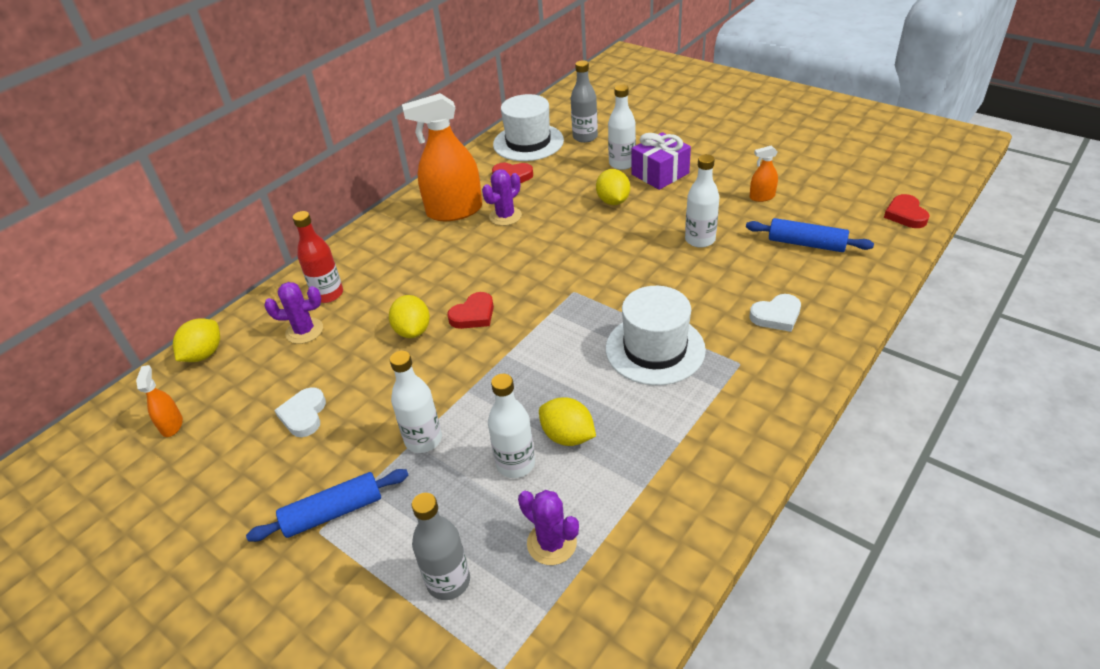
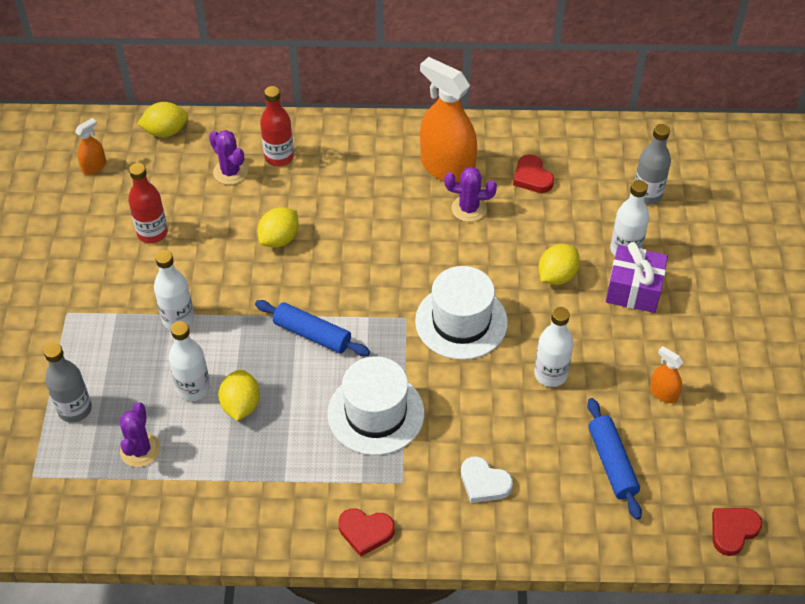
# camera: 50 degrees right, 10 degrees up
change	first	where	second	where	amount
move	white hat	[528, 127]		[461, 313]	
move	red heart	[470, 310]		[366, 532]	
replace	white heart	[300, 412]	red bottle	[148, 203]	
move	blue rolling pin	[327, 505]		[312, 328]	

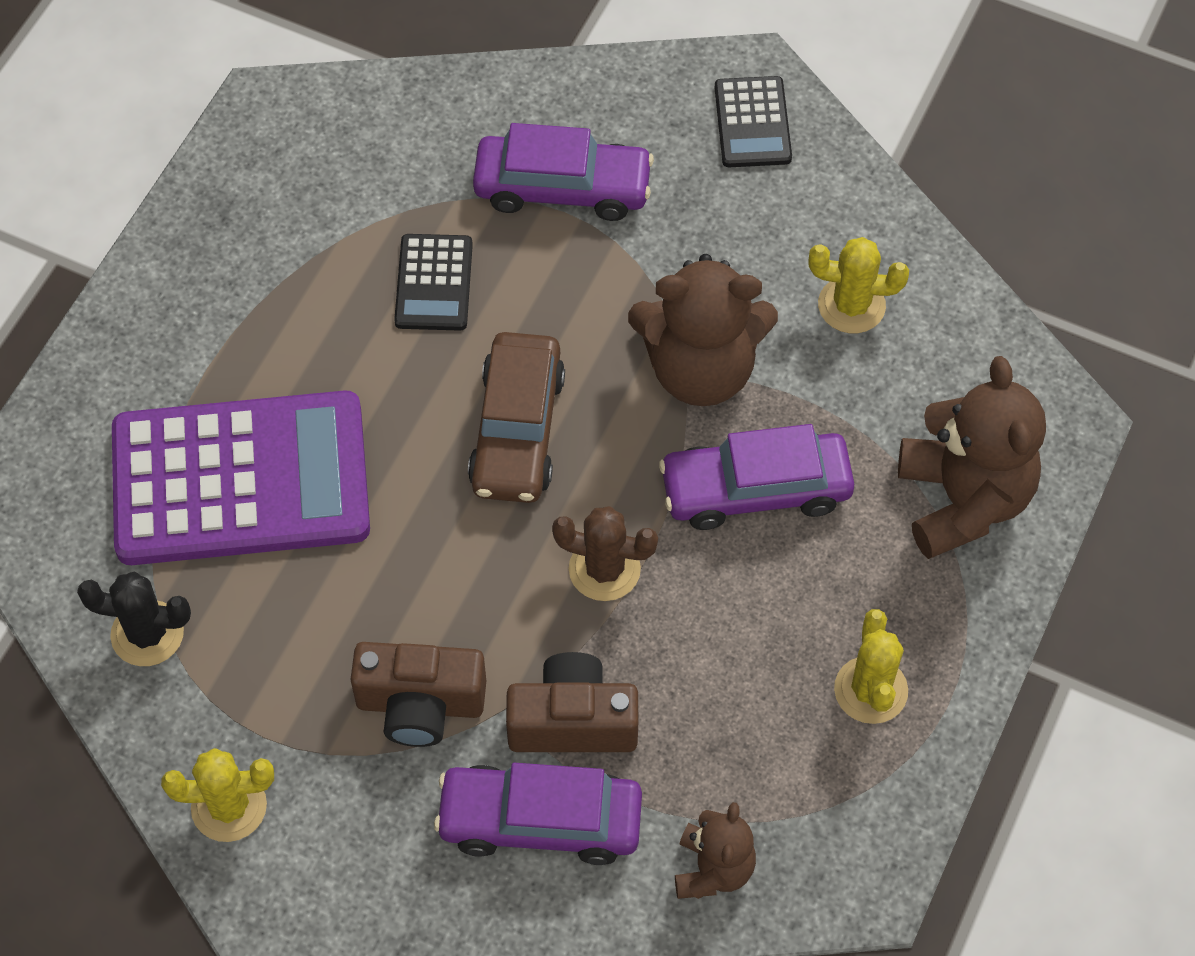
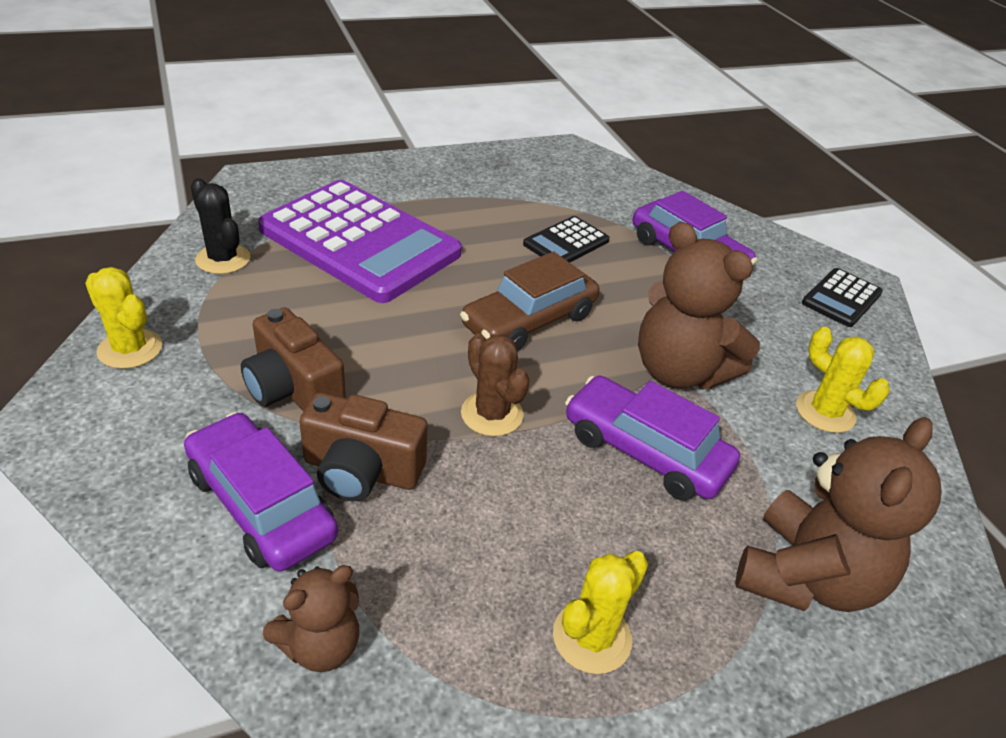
# camera: 40 degrees right, 20 degrees down
change	first	where	second	where	amount
rotate	brown camera	[572, 702]		[363, 446]	150 degrees clockwise

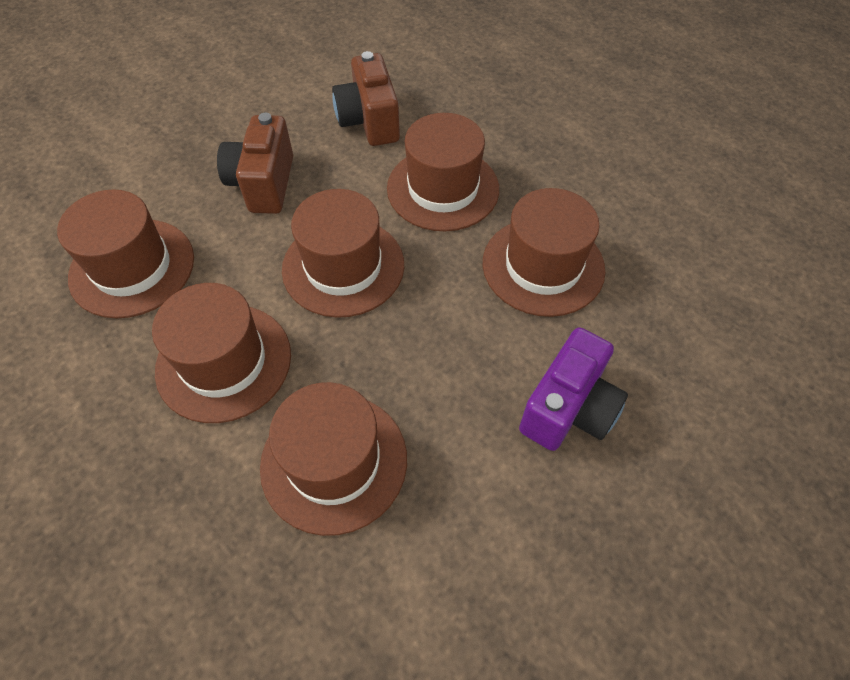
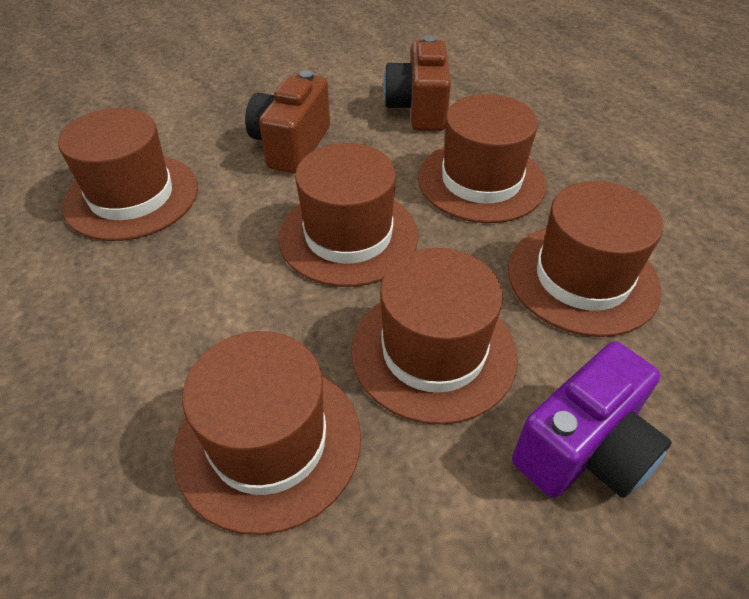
# camera: 15 degrees right, 10 degrees down
change	first	where	second	where	amount
move	brown hat	[221, 353]		[434, 336]	

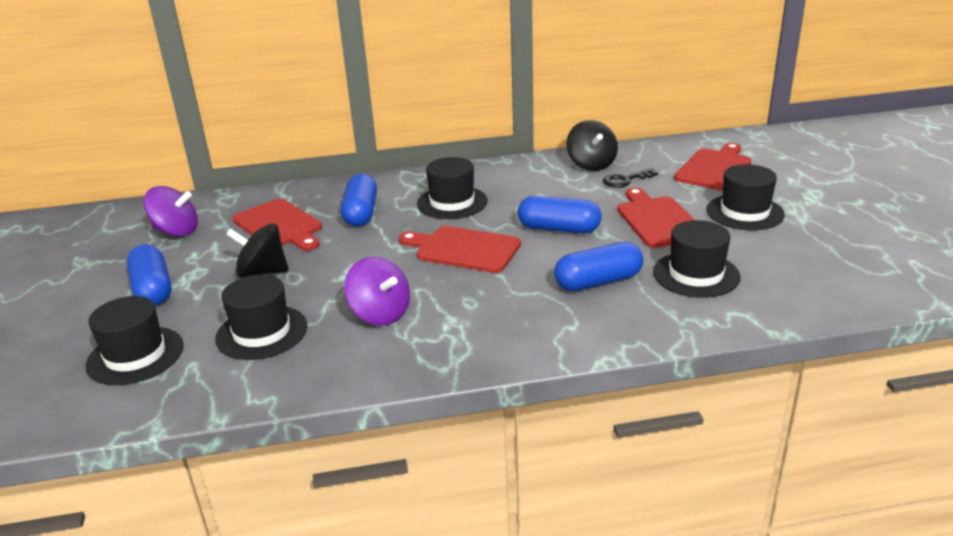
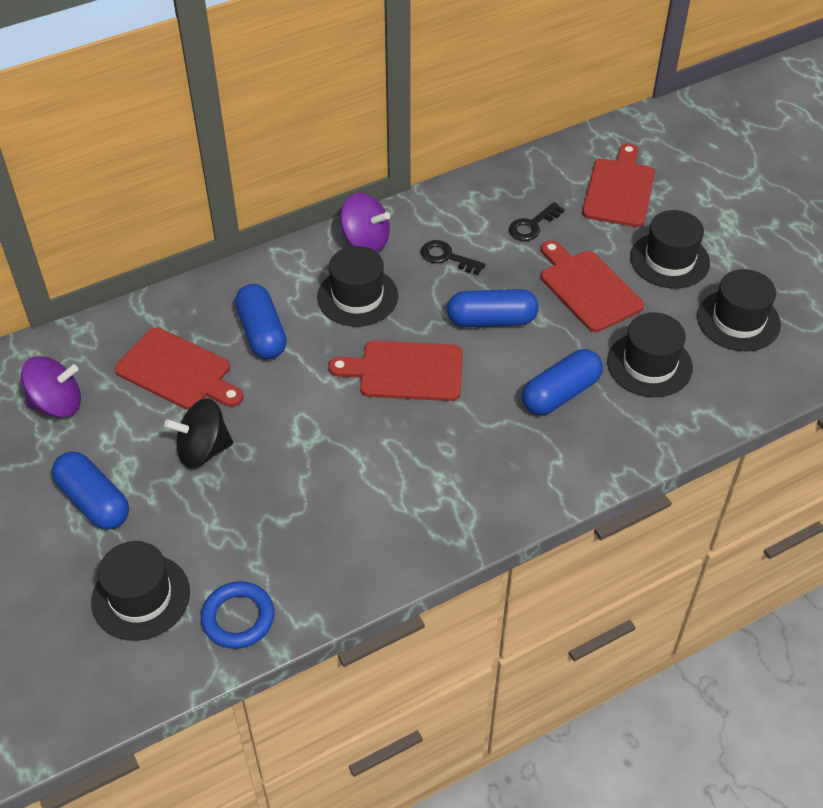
# camera: 20 degrees left, 20 degrees up
change	first	where	second	where	amount
delete	black spinning top	[592, 145]			
move	purple spinning top	[377, 291]		[365, 223]	
move	black hat	[261, 317]		[739, 310]	
insert			black key	[453, 257]	
insert			blue ring	[238, 615]	

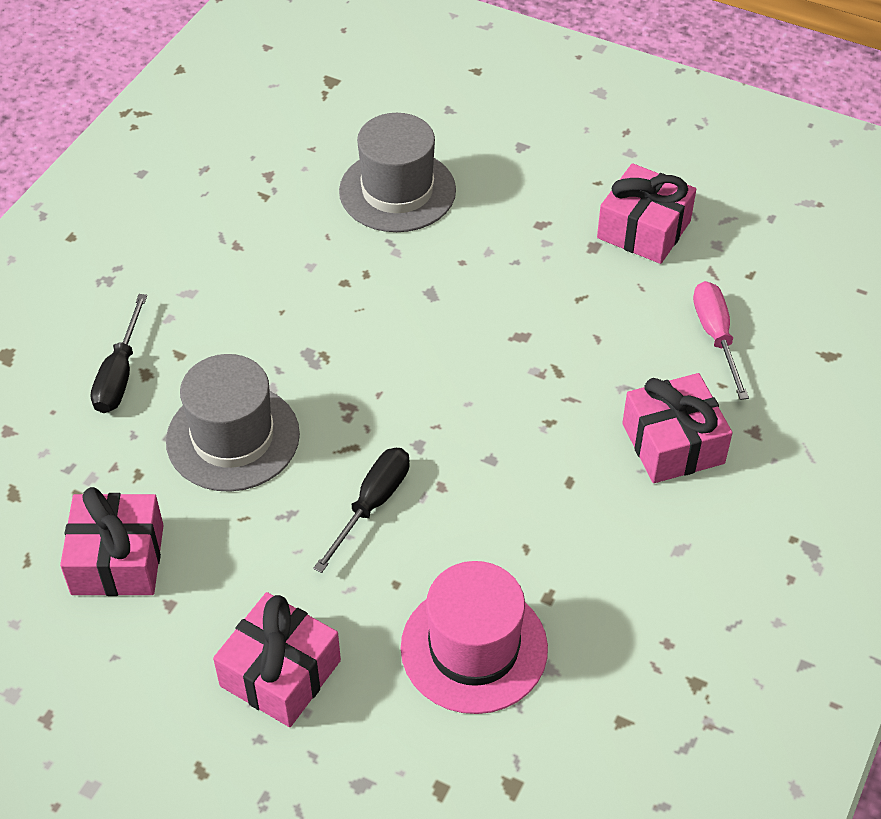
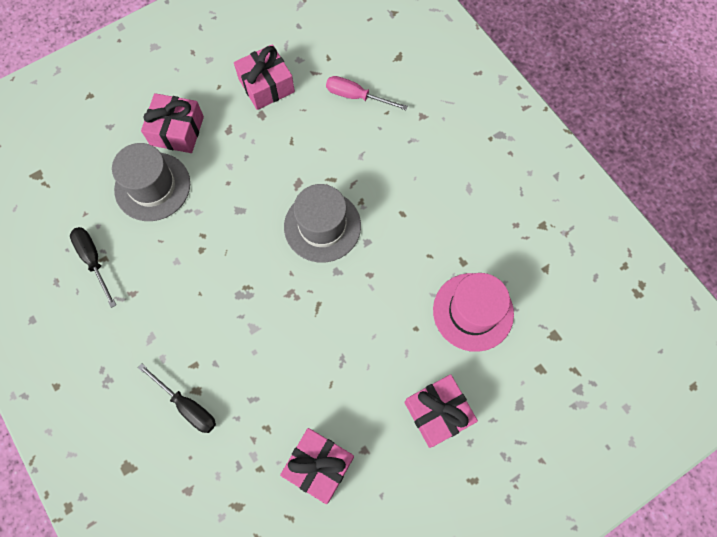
# camera: 60 degrees left, 20 degrees up
change	first	where	second	where	amount
move	grey hat	[233, 423]		[322, 223]	
move	pink gift	[677, 428]		[172, 123]	
move	black screwdriver	[361, 510]		[93, 267]	

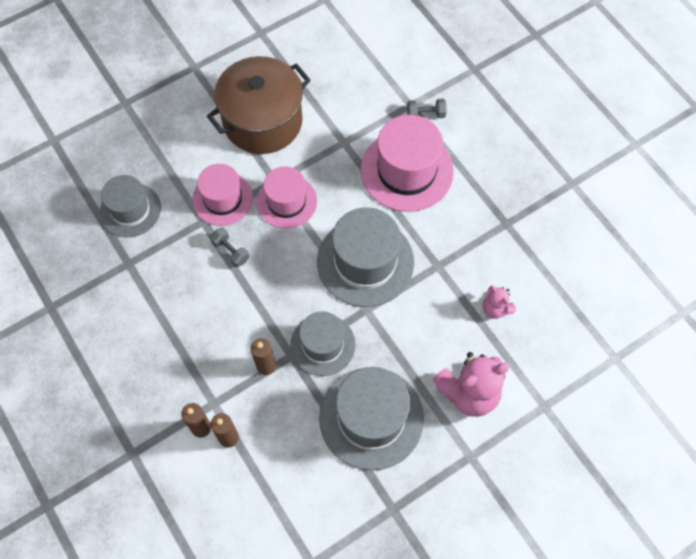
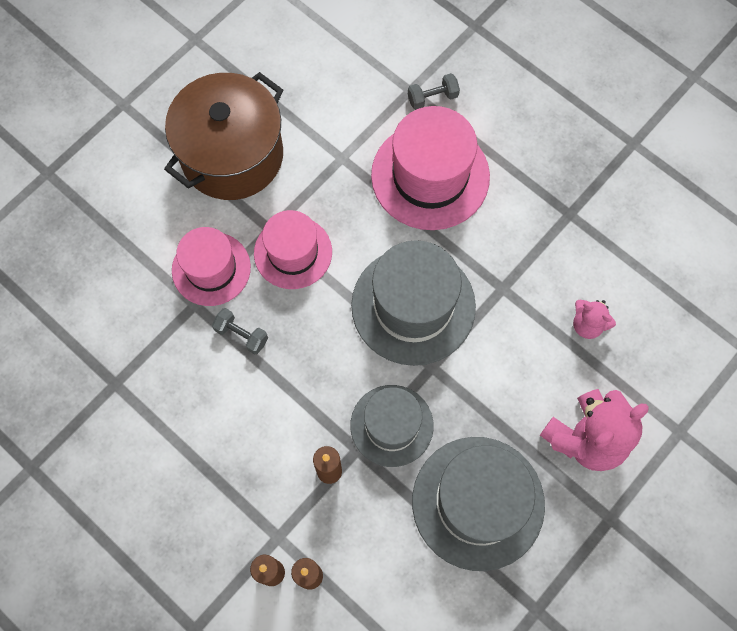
# camera: 15 degrees left, 5 degrees up
change	first	where	second	where	amount
delete	grey hat	[130, 206]			

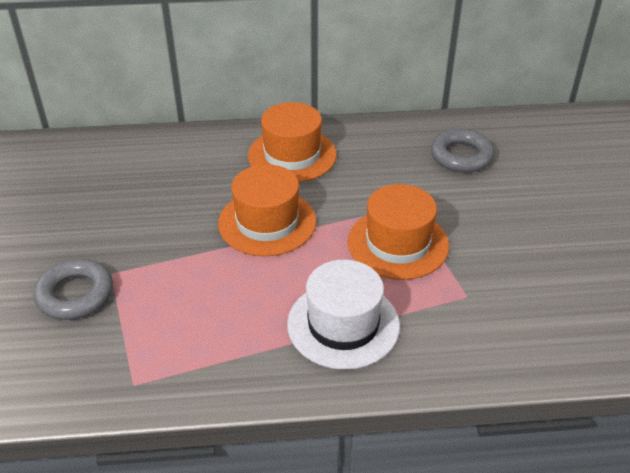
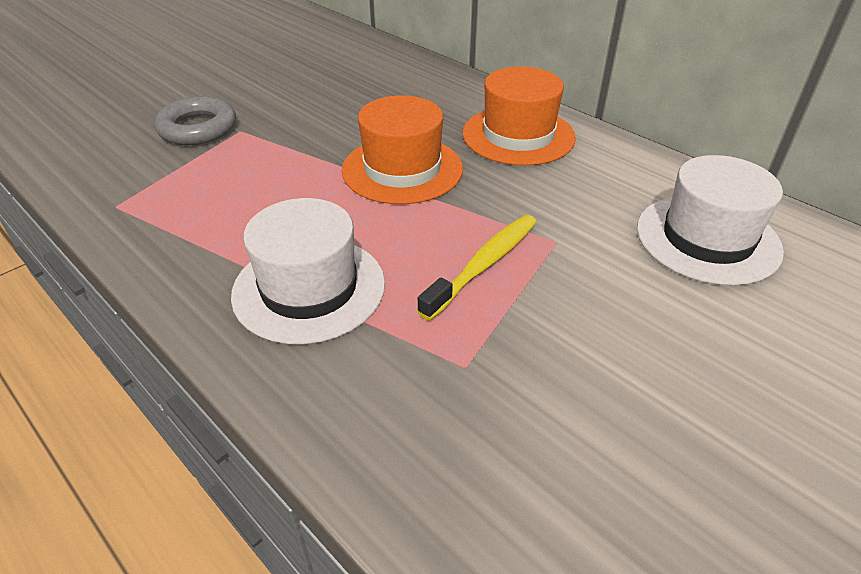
# camera: 50 degrees right, 0 degrees up
change	first	where	second	where	amount
replace	grey ring	[462, 151]	white hat	[710, 220]	
replace	orange hat	[398, 232]	yellow toothbrush	[476, 268]	

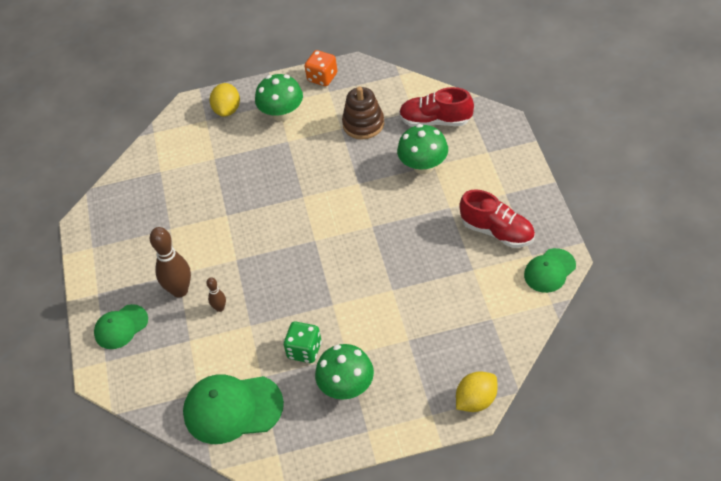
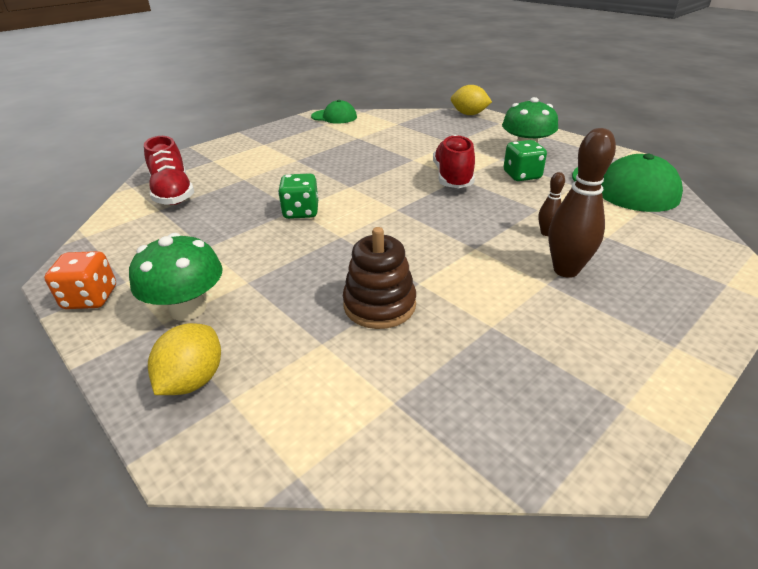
# camera: 125 degrees left, 15 degrees down
change	first	where	second	where	amount
rotate	yellow lemon	[225, 100]		[184, 359]	45 degrees counterclockwise
move	brown stacking toy	[363, 112]		[379, 278]	
delete	green mushroom	[422, 149]			
move	red shoe	[497, 218]		[454, 161]	
delete	green cap	[121, 326]			
insert			green dice	[298, 196]	

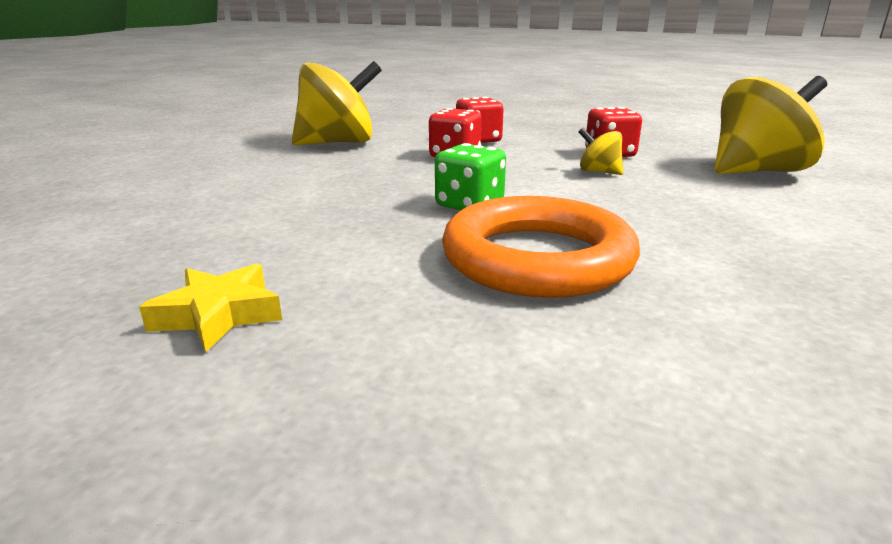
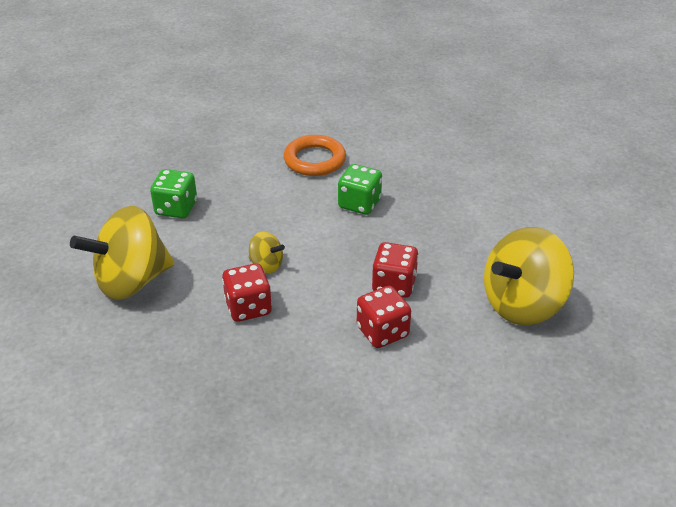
# camera: 170 degrees right, 15 degrees up
change	first	where	second	where	amount
resize	orange ring	[541, 247]		[314, 155]	x0.66
delete	yellow star	[210, 308]			
insert			green dice	[173, 193]	

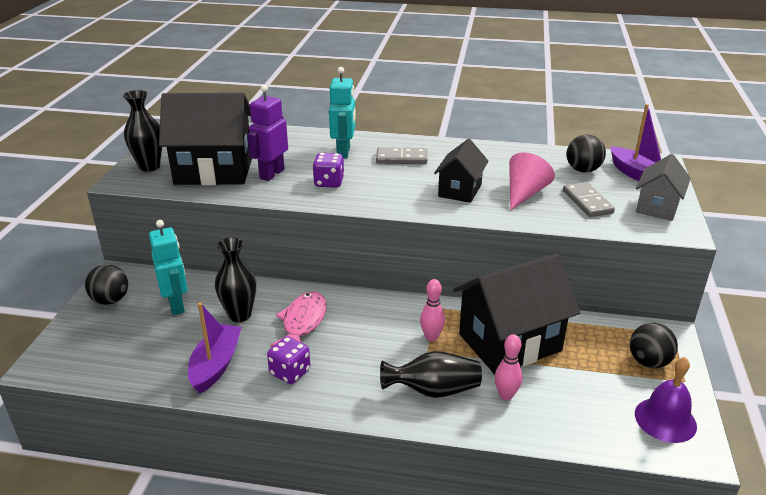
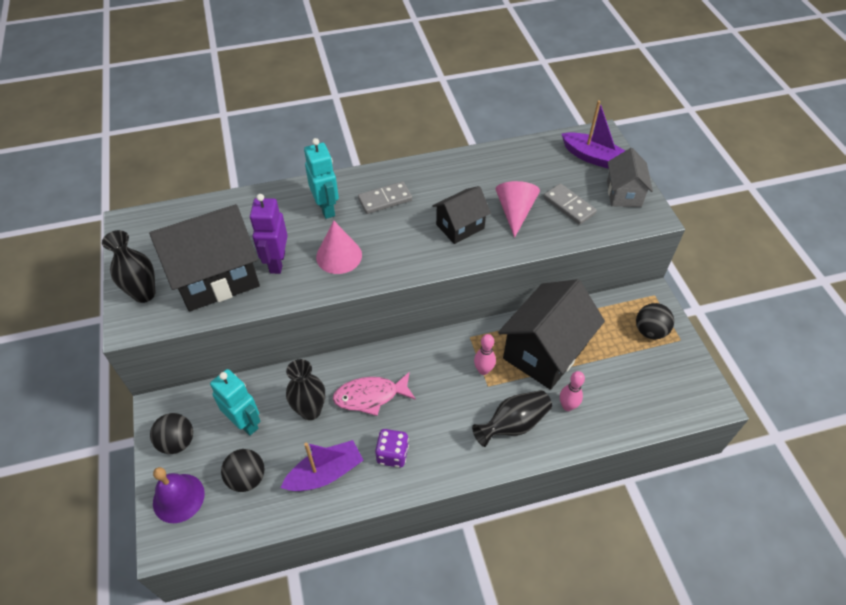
# camera: 25 degrees left, 20 degrees up
change	first	where	second	where	amount
move	black ball	[586, 154]		[243, 470]	
rotate	black house	[461, 171]		[461, 215]	60 degrees clockwise
replace	purple dice	[328, 170]	pink cone	[339, 247]	
rotate	pink fish	[298, 319]		[374, 394]	90 degrees counterclockwise
rotate	purple boat	[215, 348]		[322, 465]	75 degrees clockwise
move	purple bell	[666, 400]		[179, 495]	

